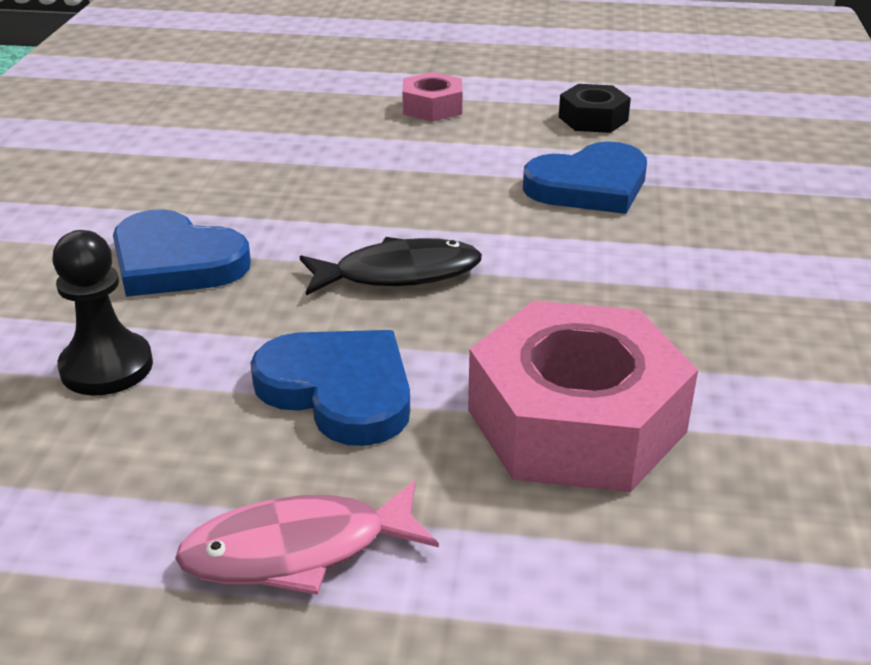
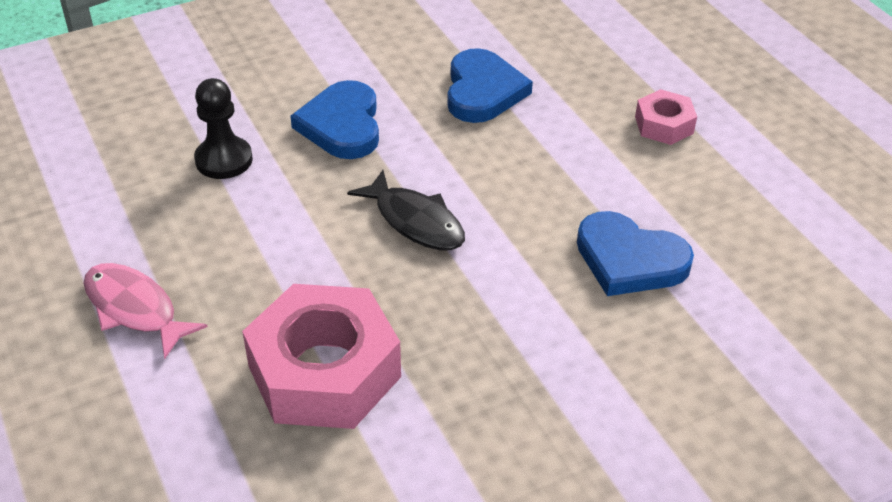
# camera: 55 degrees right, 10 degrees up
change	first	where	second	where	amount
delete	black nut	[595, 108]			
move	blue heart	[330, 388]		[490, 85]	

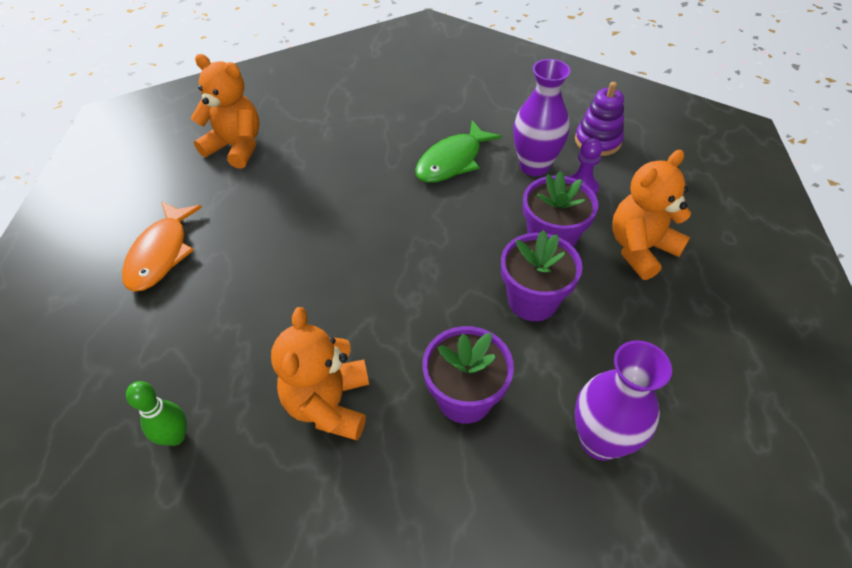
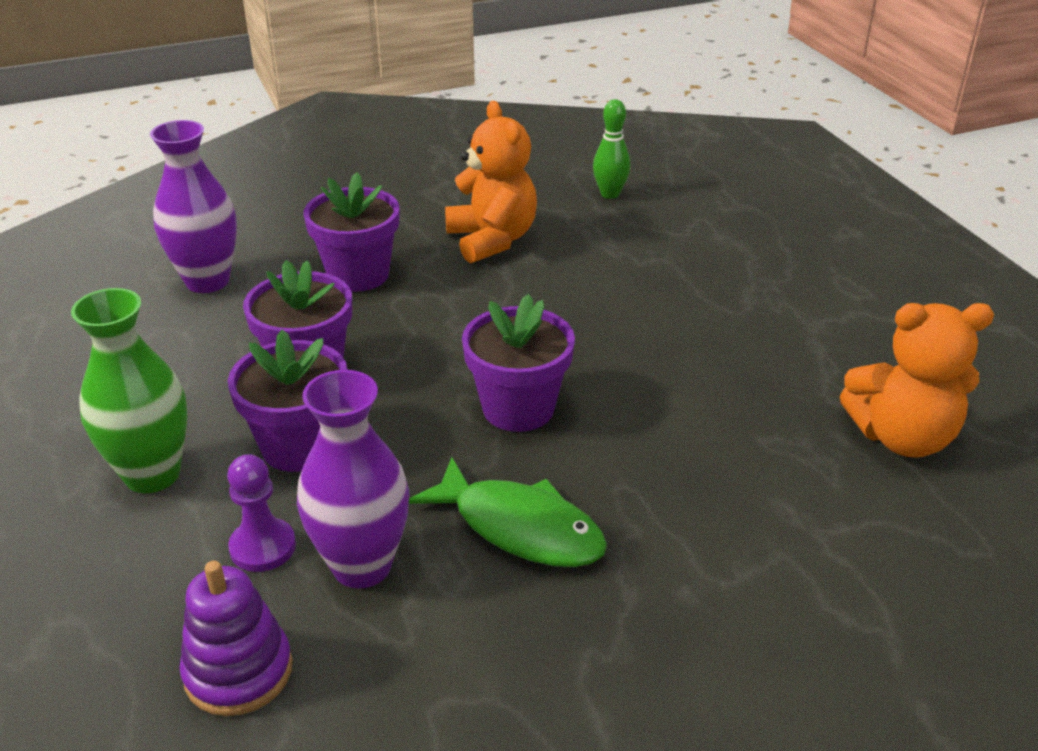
# camera: 155 degrees right, 15 degrees down
change	first	where	second	where	amount
rotate	green fish	[458, 151]		[508, 512]	105 degrees clockwise
replace	orange teddy bear	[651, 215]	green vase	[129, 390]	
delete	orange fish	[162, 246]			
insert			purple flower pot	[518, 363]	

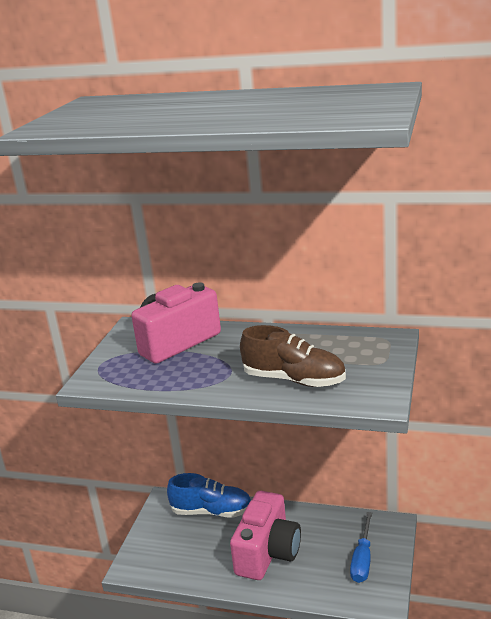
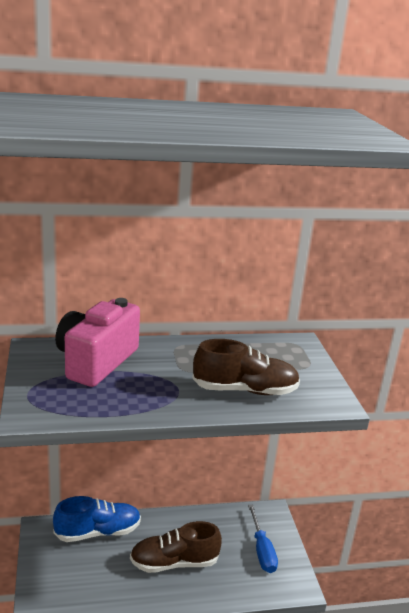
# camera: 30 degrees left, 0 degrees up
change	first	where	second	where	amount
replace	pink camera	[265, 535]	brown shoe	[176, 547]	

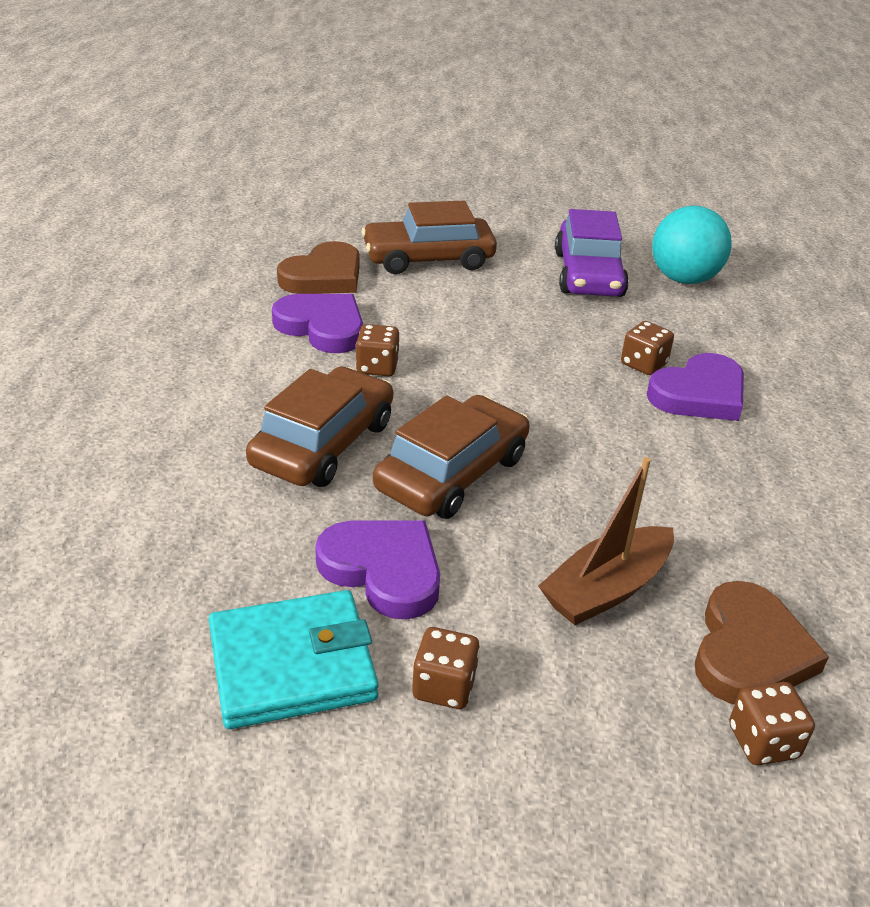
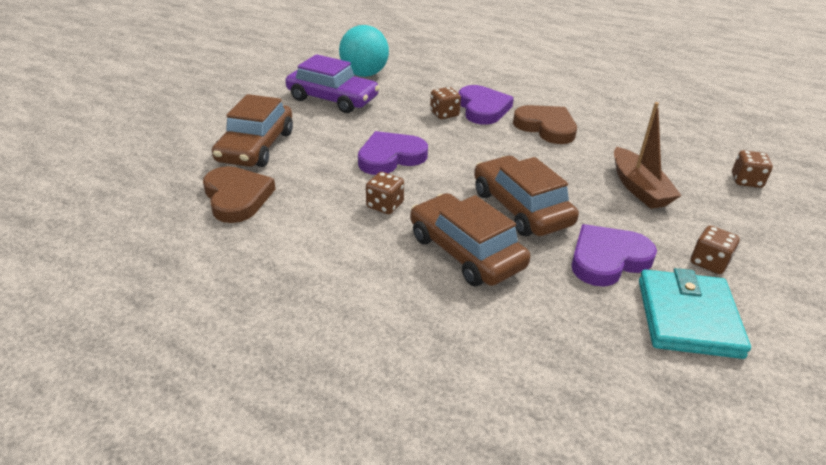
# camera: 65 degrees left, 0 degrees up
change	first	where	second	where	amount
move	purple heart	[317, 323]		[393, 153]	
move	brown heart	[762, 642]		[545, 124]	

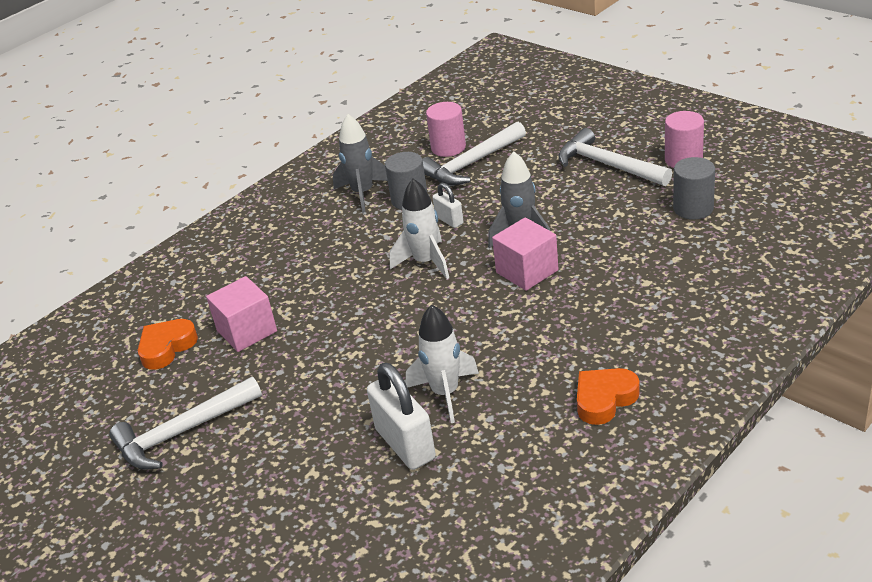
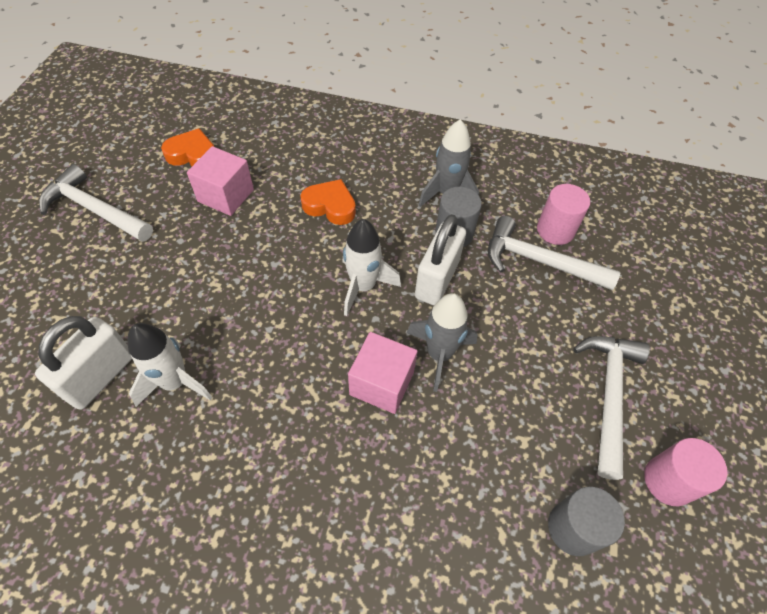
# camera: 55 degrees right, 20 degrees up
change	first	where	second	where	amount
resize	white padlock	[448, 205]		[440, 259]	x1.88
move	orange heart	[608, 396]		[328, 202]	

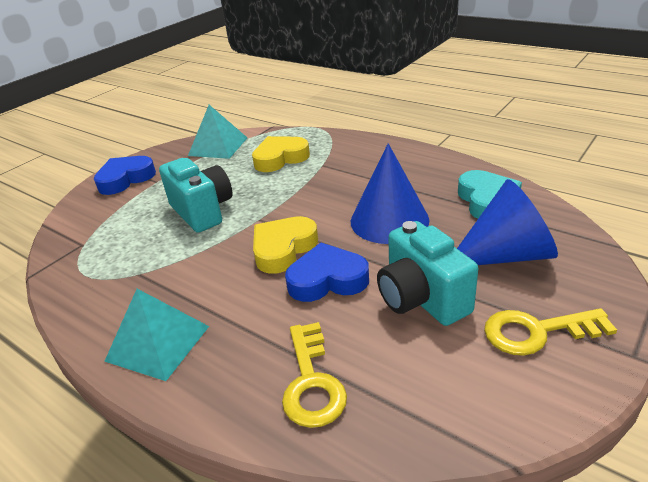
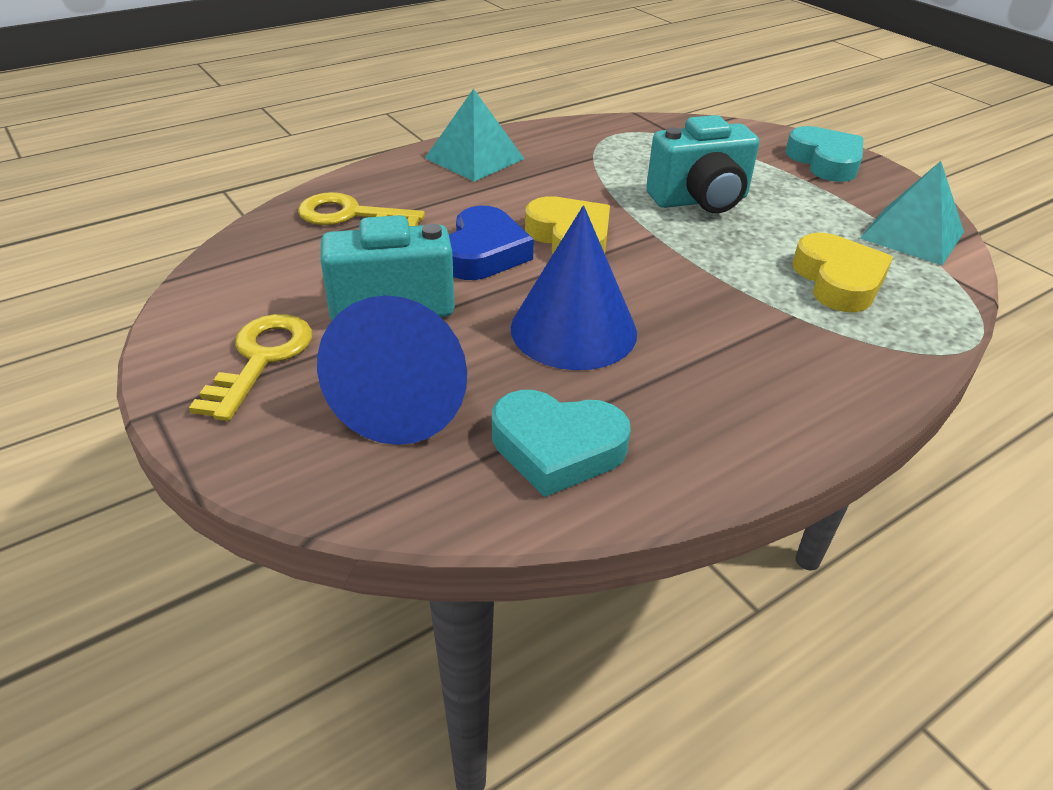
# camera: 105 degrees right, 5 degrees up
change	first	where	second	where	amount
recolor	blue heart	[125, 175]	turquoise heart	[824, 154]	

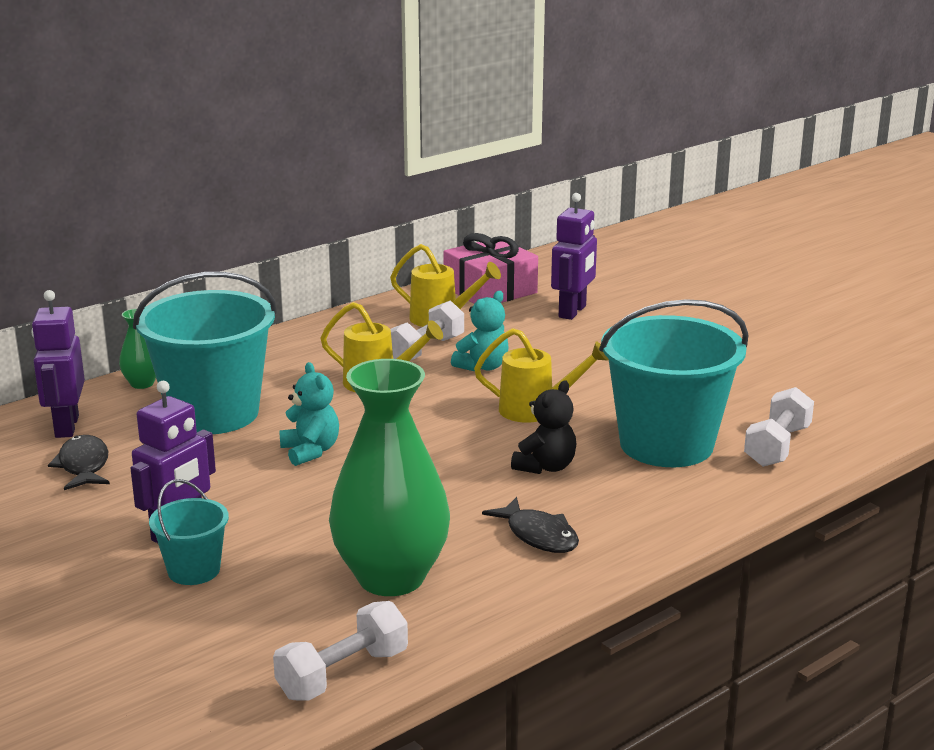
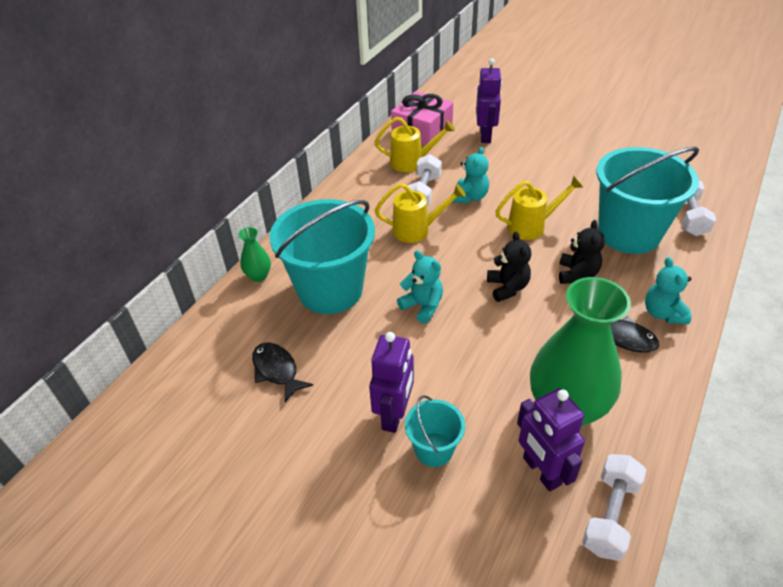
# camera: 20 degrees left, 20 degrees up
change	first	where	second	where	amount
move	purple robot	[58, 364]		[551, 440]	
insert			black teddy bear	[509, 267]	
insert			turquoise teddy bear	[668, 290]	

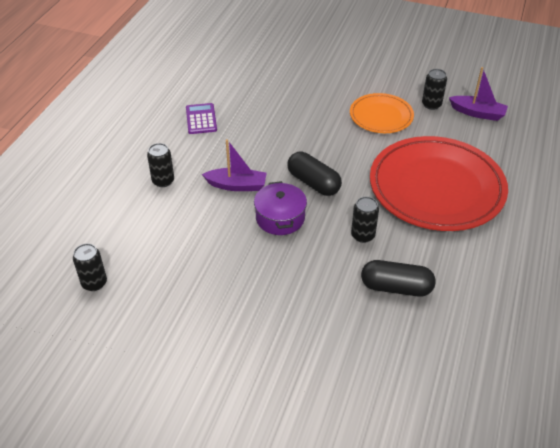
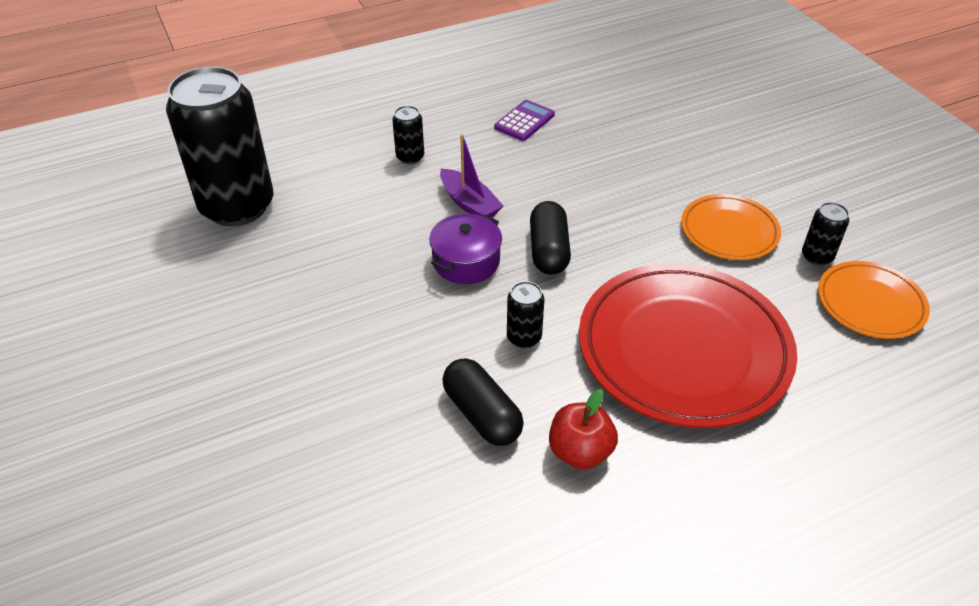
# camera: 45 degrees right, 0 degrees up
change	first	where	second	where	amount
replace	purple boat	[478, 94]	orange plate	[874, 300]	
resize	black can	[90, 267]		[220, 146]	x2.48
insert			red apple	[583, 429]	

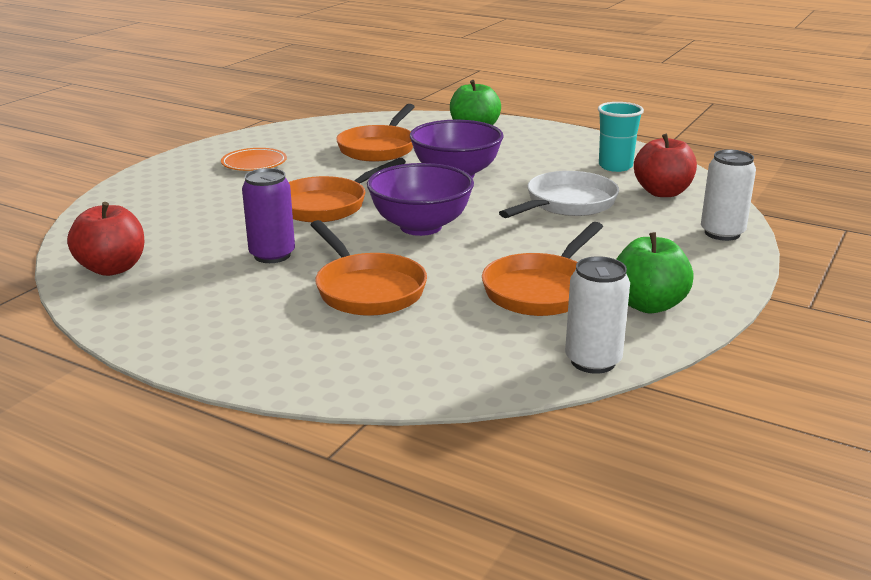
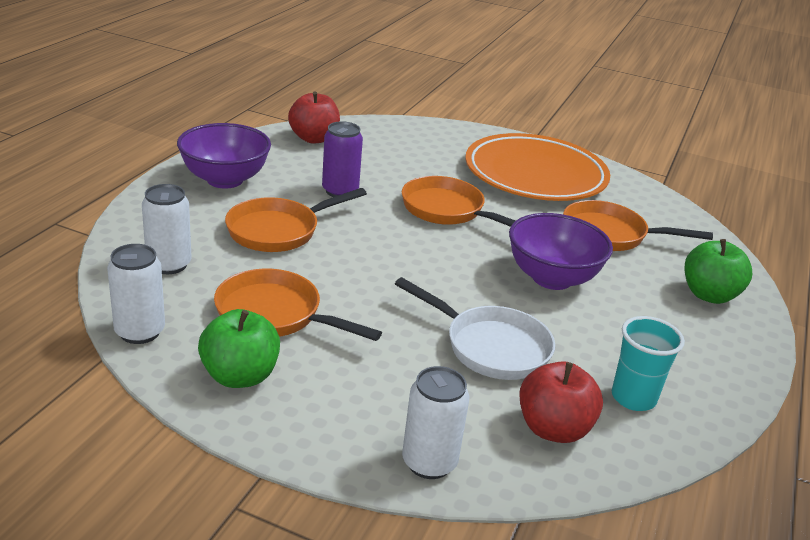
# camera: 80 degrees right, 5 degrees up
change	first	where	second	where	amount
resize	orange plate	[254, 159]		[537, 167]	x2.39
move	purple bowl	[420, 199]		[224, 156]	
insert			white can	[167, 229]	

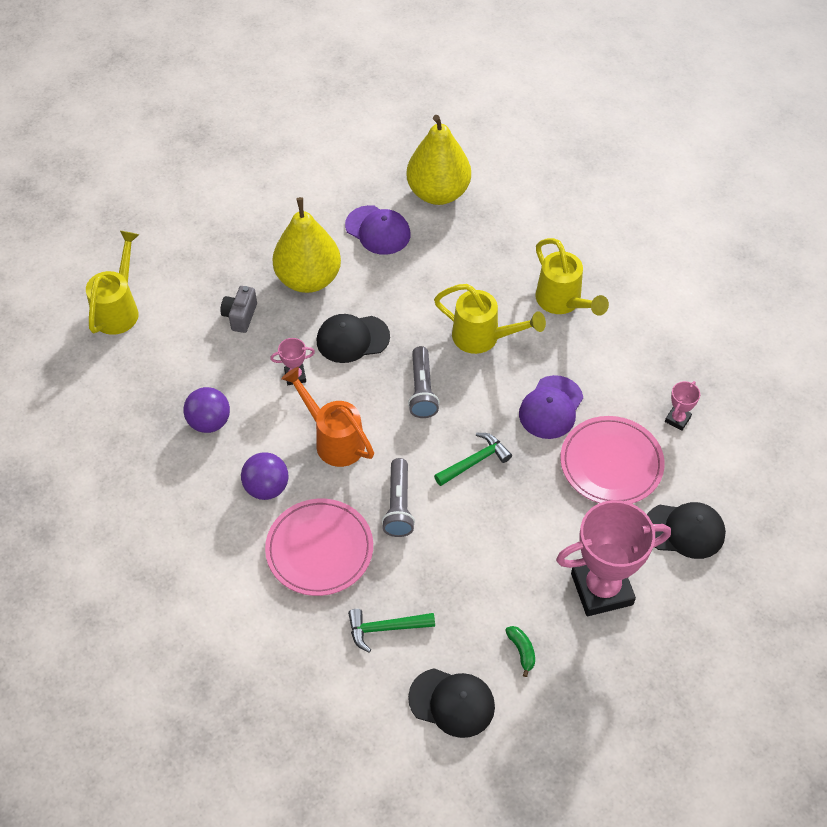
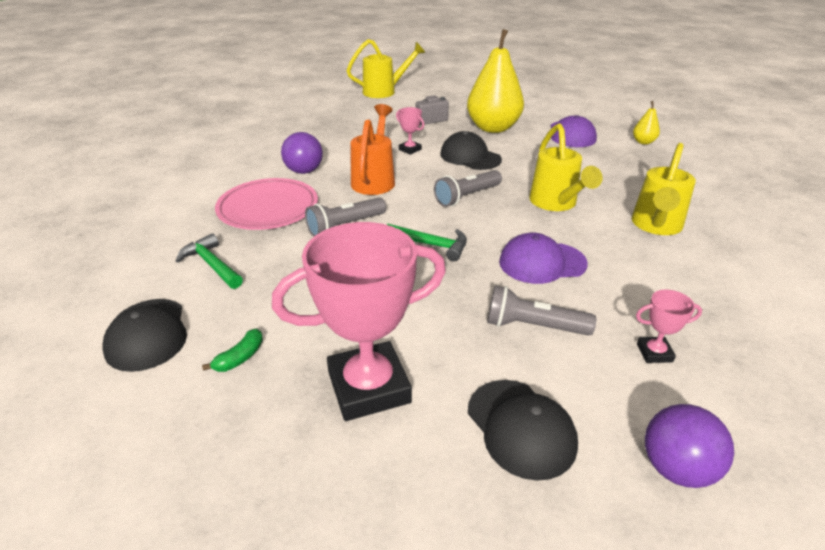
# camera: 55 degrees right, 20 degrees down
change	first	where	second	where	amount
resize	yellow pear	[439, 160]		[646, 123]	x0.43
move	purple ball	[206, 410]		[689, 446]	
replace	pink plate	[612, 460]	grey flashlight	[541, 311]	
rotate	pink trophy	[613, 558]		[359, 321]	60 degrees counterclockwise

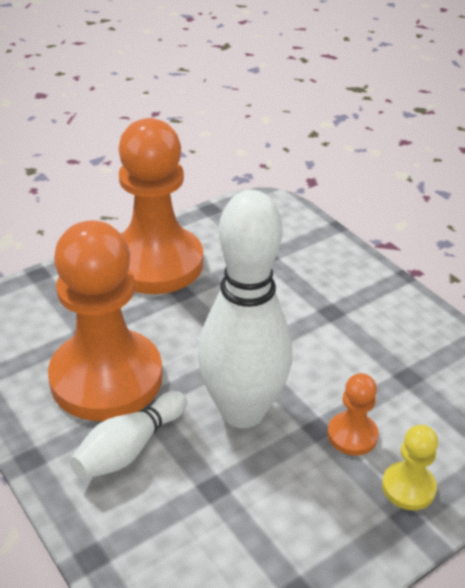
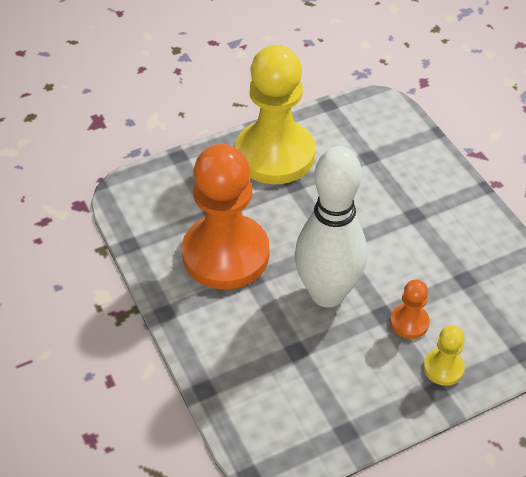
# camera: 10 degrees right, 10 degrees up
change	first	where	second	where	amount
recolor	orange pawn	[160, 206]	yellow pawn	[275, 114]	
delete	white bowling pin	[128, 435]			

